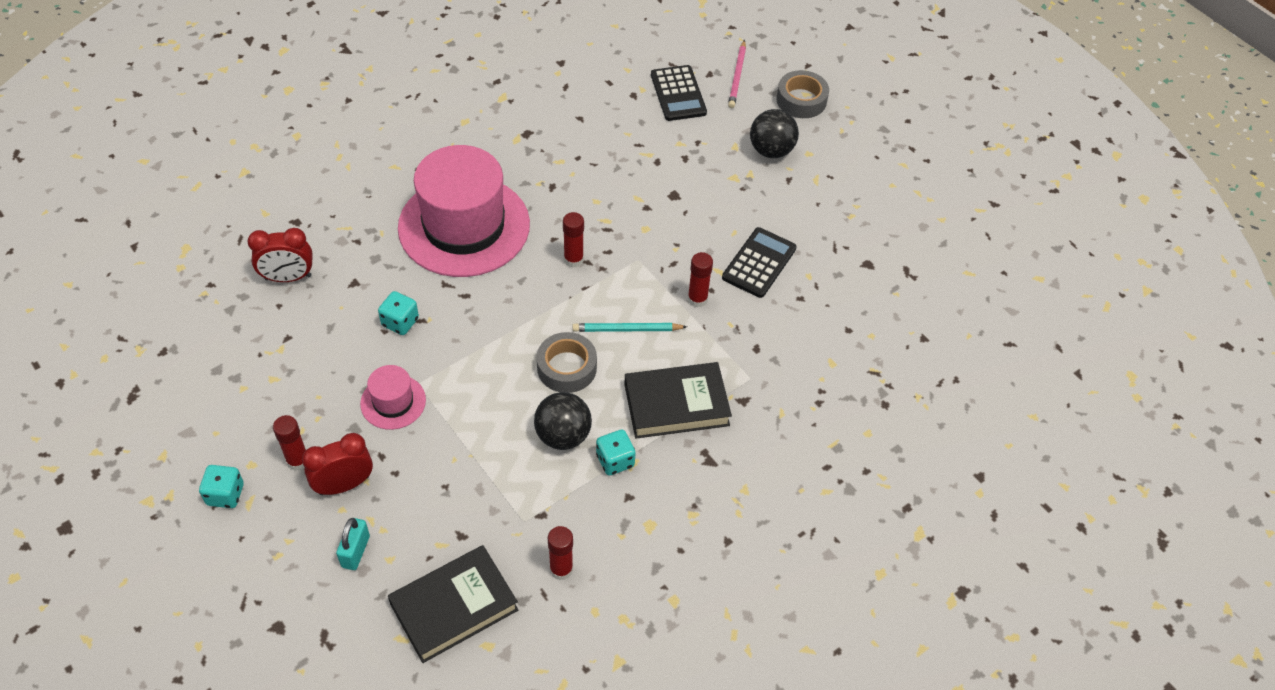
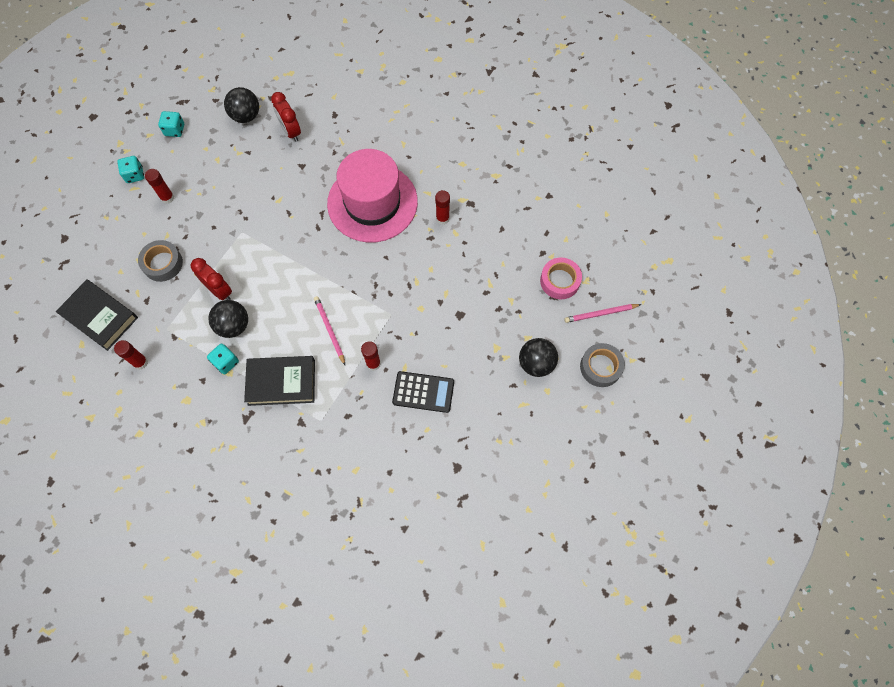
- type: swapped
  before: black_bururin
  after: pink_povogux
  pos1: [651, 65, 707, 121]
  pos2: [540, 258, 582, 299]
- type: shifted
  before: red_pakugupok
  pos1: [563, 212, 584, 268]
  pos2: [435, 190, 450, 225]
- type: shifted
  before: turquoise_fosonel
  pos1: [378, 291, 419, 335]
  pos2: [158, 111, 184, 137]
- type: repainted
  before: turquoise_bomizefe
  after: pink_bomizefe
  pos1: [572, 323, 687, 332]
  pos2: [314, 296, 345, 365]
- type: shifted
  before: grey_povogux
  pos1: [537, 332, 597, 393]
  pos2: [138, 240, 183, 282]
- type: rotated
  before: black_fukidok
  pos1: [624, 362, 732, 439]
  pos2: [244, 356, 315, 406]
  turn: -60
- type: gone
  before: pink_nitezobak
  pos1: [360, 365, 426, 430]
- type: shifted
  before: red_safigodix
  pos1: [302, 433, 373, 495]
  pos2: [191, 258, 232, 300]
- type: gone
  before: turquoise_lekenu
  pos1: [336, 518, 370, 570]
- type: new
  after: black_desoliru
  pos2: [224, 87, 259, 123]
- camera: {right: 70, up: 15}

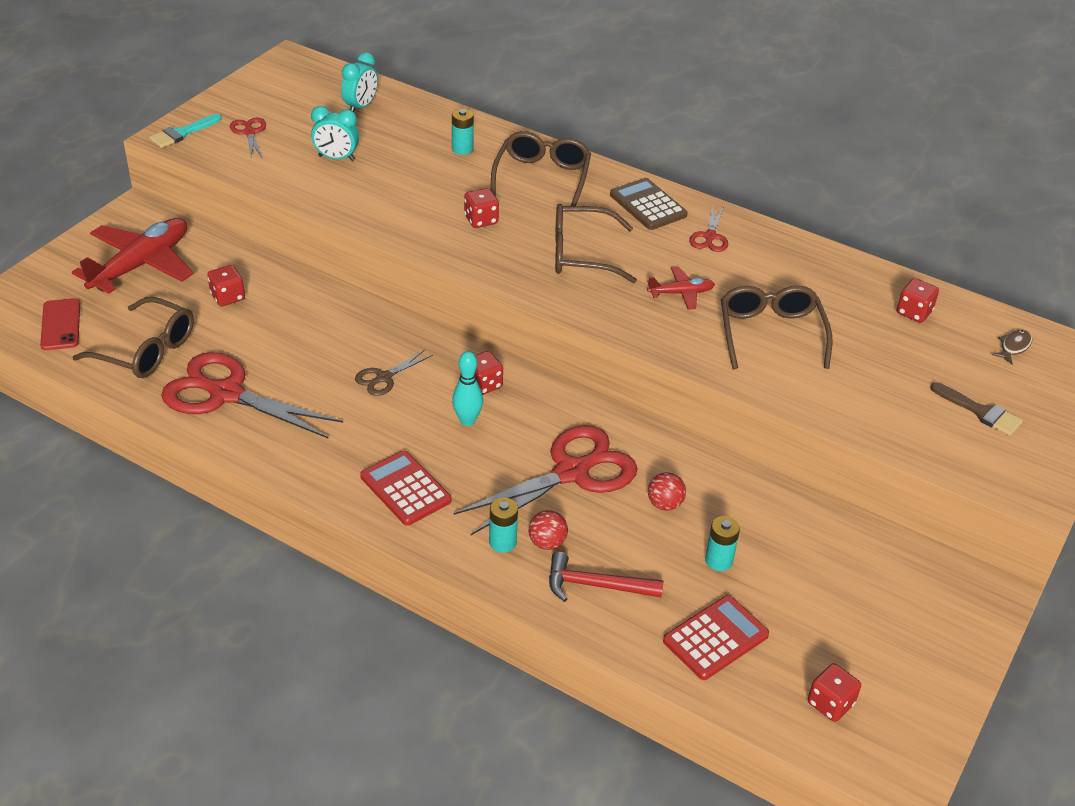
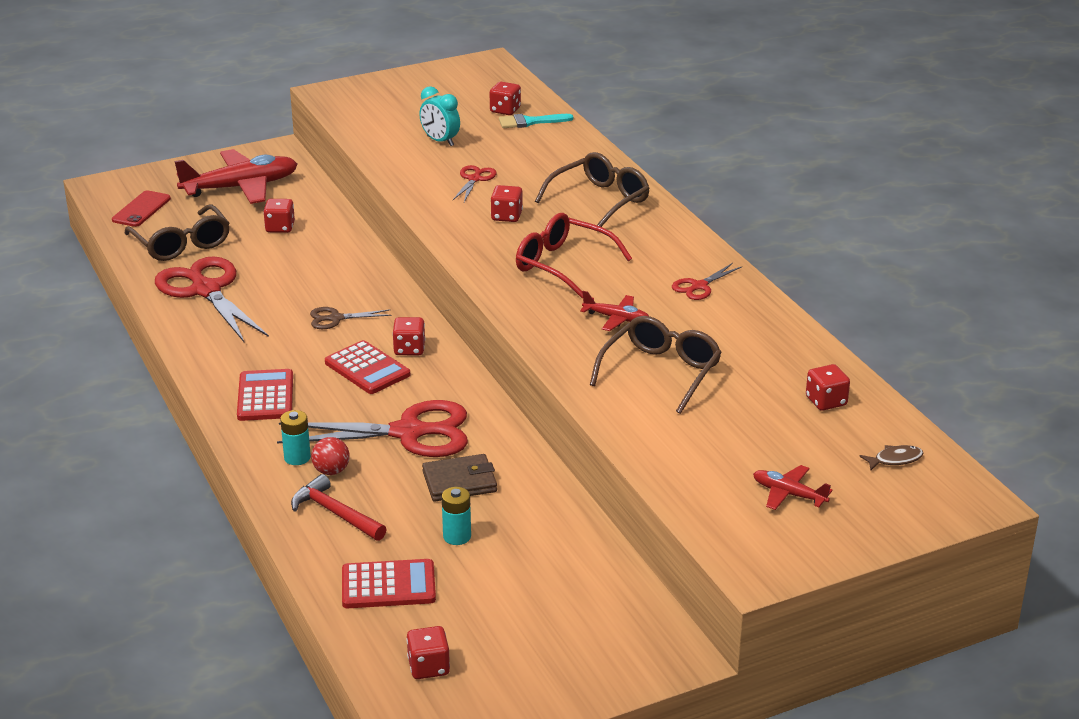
- type: swapped
  before: turquoise_safigodix
  after: red_fosonel
  pos1: [341, 52, 378, 112]
  pos2: [490, 82, 521, 115]
- type: gone
  before: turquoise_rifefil
  pos1: [452, 108, 474, 155]
- type: shifted
  before: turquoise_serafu
  pos1: [149, 114, 222, 148]
  pos2: [499, 114, 574, 128]
- type: shifted
  before: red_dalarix
  pos1: [230, 118, 266, 159]
  pos2: [453, 165, 497, 202]
- type: gone
  before: brown_bururin
  pos1: [610, 178, 688, 230]
- type: repainted
  before: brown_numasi
  after: red_numasi
  pos1: [555, 204, 637, 283]
  pos2: [516, 213, 632, 299]
- type: swapped
  before: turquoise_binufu
  after: red_bururin
  pos1: [452, 351, 483, 426]
  pos2: [325, 340, 410, 394]
- type: swapped
  before: brown_serafu
  after: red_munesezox
  pos1: [930, 382, 1023, 436]
  pos2: [753, 465, 833, 510]
- type: swapped
  before: red_desoliru
  after: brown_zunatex
  pos1: [648, 472, 686, 511]
  pos2: [422, 454, 497, 501]
- camera: {right: 35, up: -10}

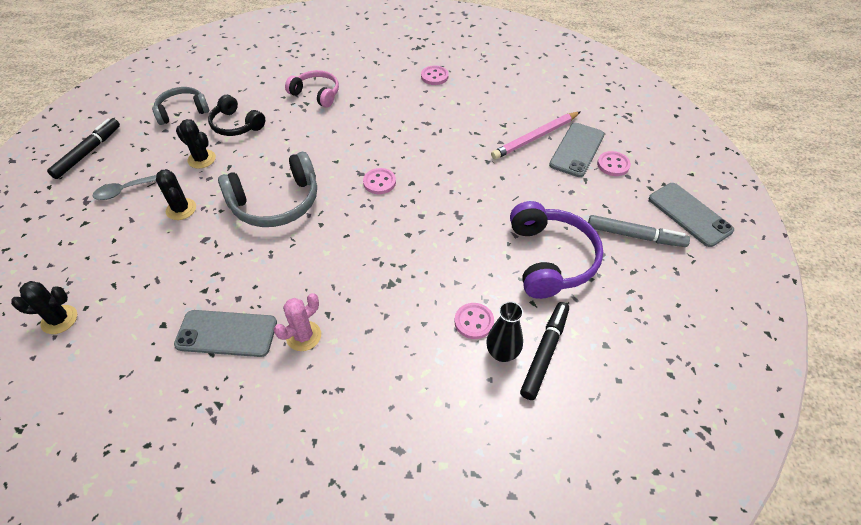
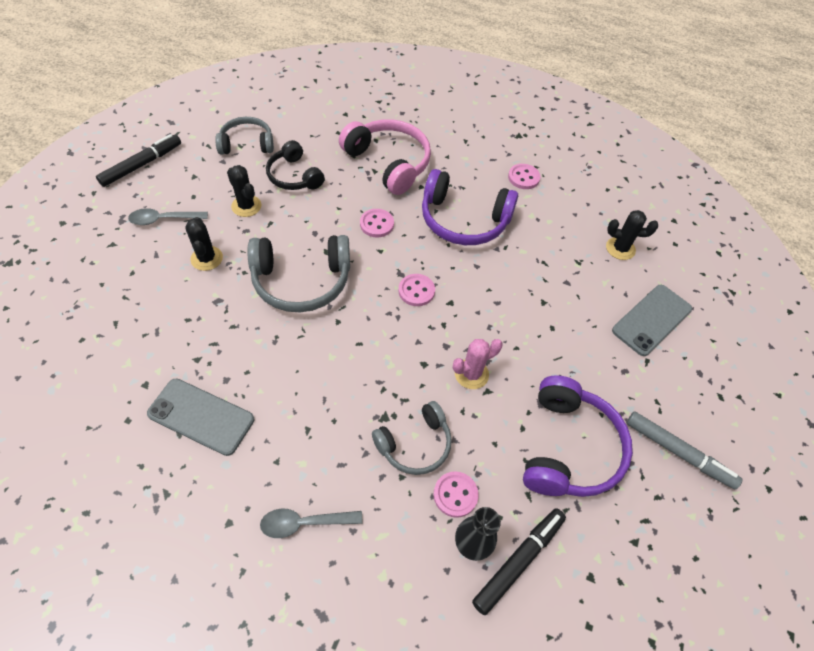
- type: scaled
  before: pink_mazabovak
  pos1: [285, 70, 339, 108]
  pos2: [339, 119, 431, 195]
  scale: 1.57
- type: gone
  before: pink_bomizefe
  pos1: [491, 112, 580, 160]
- type: shifted
  before: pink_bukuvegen
  pos1: [597, 151, 631, 176]
  pos2: [360, 209, 394, 238]
- type: gone
  before: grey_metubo
  pos1: [649, 183, 734, 247]
- type: shifted
  before: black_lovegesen
  pos1: [11, 281, 77, 334]
  pos2: [606, 210, 658, 260]
- type: shifted
  before: pink_lovegesen
  pos1: [274, 293, 321, 351]
  pos2: [453, 339, 503, 389]
- type: new
  after: purple_mazabovak
  pos2: [422, 169, 518, 245]
- type: new
  after: grey_mazabovak
  pos2: [372, 401, 452, 475]
- type: new
  after: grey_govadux
  pos2: [260, 509, 362, 538]
- camera: {right: 15, up: 5}

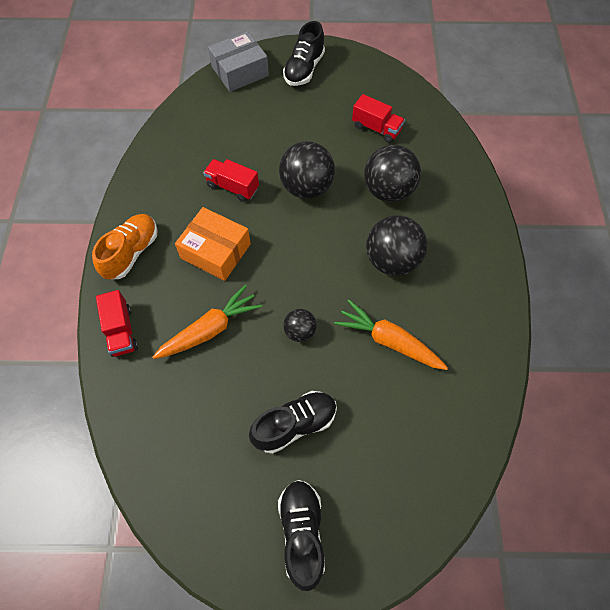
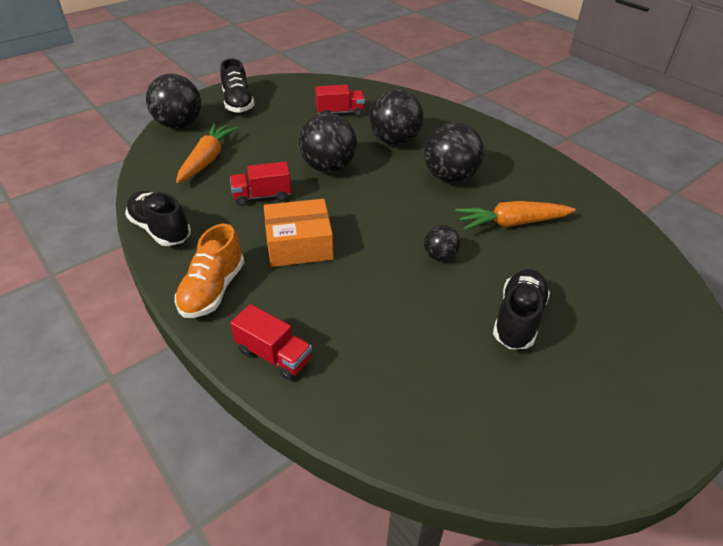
- type: swapped
  before: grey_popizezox
  after: black_desoliru
  pos1: [208, 31, 269, 92]
  pos2: [146, 74, 201, 128]
- type: rotated
  before: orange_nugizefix
  pos1: [92, 214, 158, 279]
  pos2: [175, 224, 244, 318]
  turn: -150
- type: shifted
  before: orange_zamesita
  pos1: [152, 284, 262, 359]
  pos2: [176, 124, 238, 183]
- type: shifted
  before: black_nugizefix
  pos1: [278, 480, 325, 591]
  pos2: [125, 191, 191, 246]
- camera: {right: -40, up: -20}

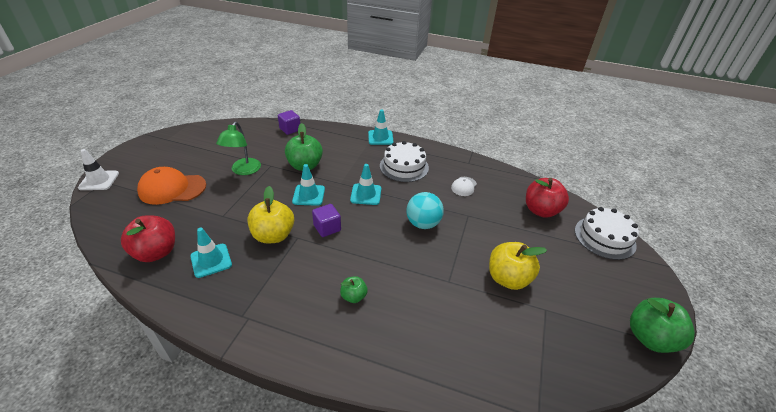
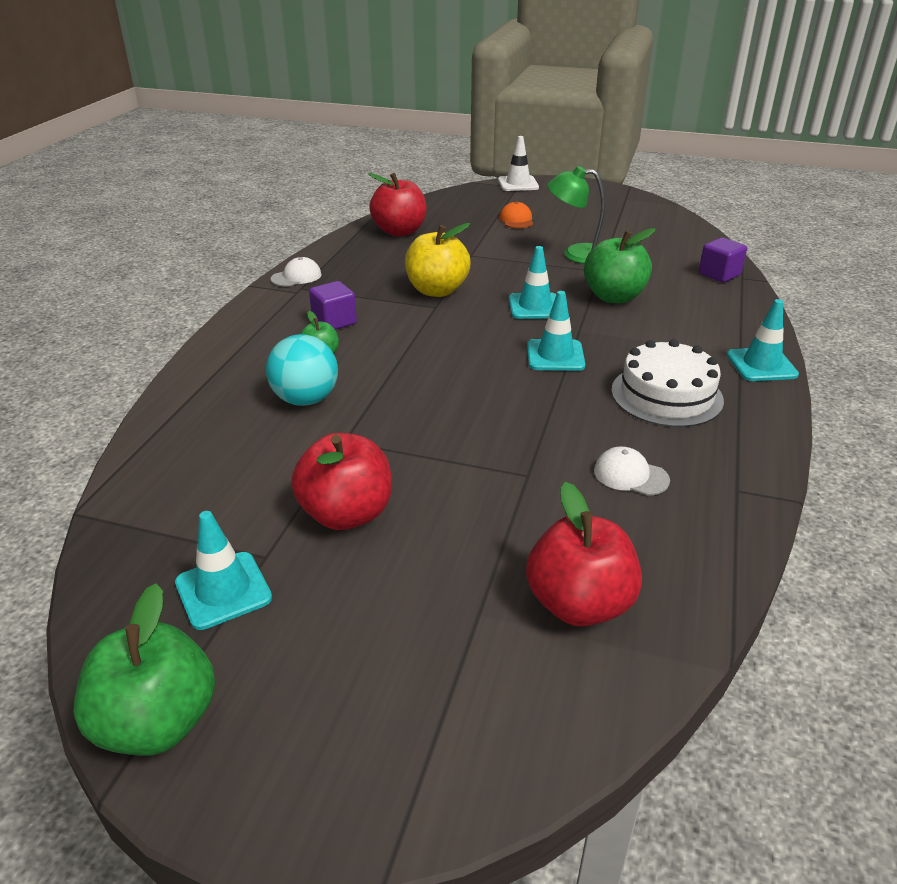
- type: scaled
  before: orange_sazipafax
  pos1: [137, 167, 206, 205]
  pos2: [499, 202, 533, 228]
  scale: 0.51
- type: shifted
  before: turquoise_desoliru
  pos1: [406, 192, 444, 229]
  pos2: [266, 334, 338, 406]
- type: shifted
  before: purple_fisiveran
  pos1: [312, 204, 341, 237]
  pos2: [309, 281, 357, 330]
- type: gone
  before: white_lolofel
  pos1: [575, 207, 639, 260]
- type: shifted
  before: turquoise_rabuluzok
  pos1: [190, 228, 232, 278]
  pos2: [175, 511, 272, 630]
- type: repainted
  before: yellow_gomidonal
  after: red_gomidonal
  pos1: [489, 242, 547, 290]
  pos2: [291, 433, 392, 530]
- type: new
  after: white_sazipafax
  pos2: [271, 257, 322, 286]
- camera: {right: 90, up: -5}

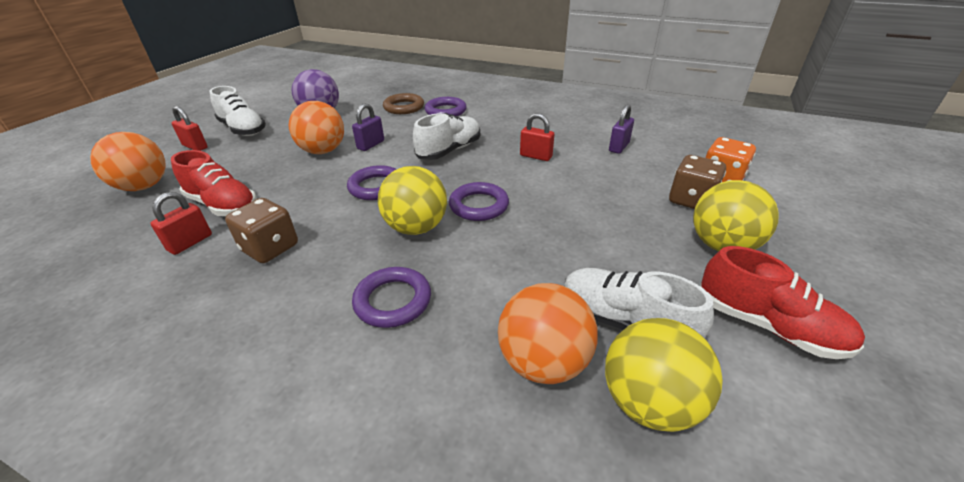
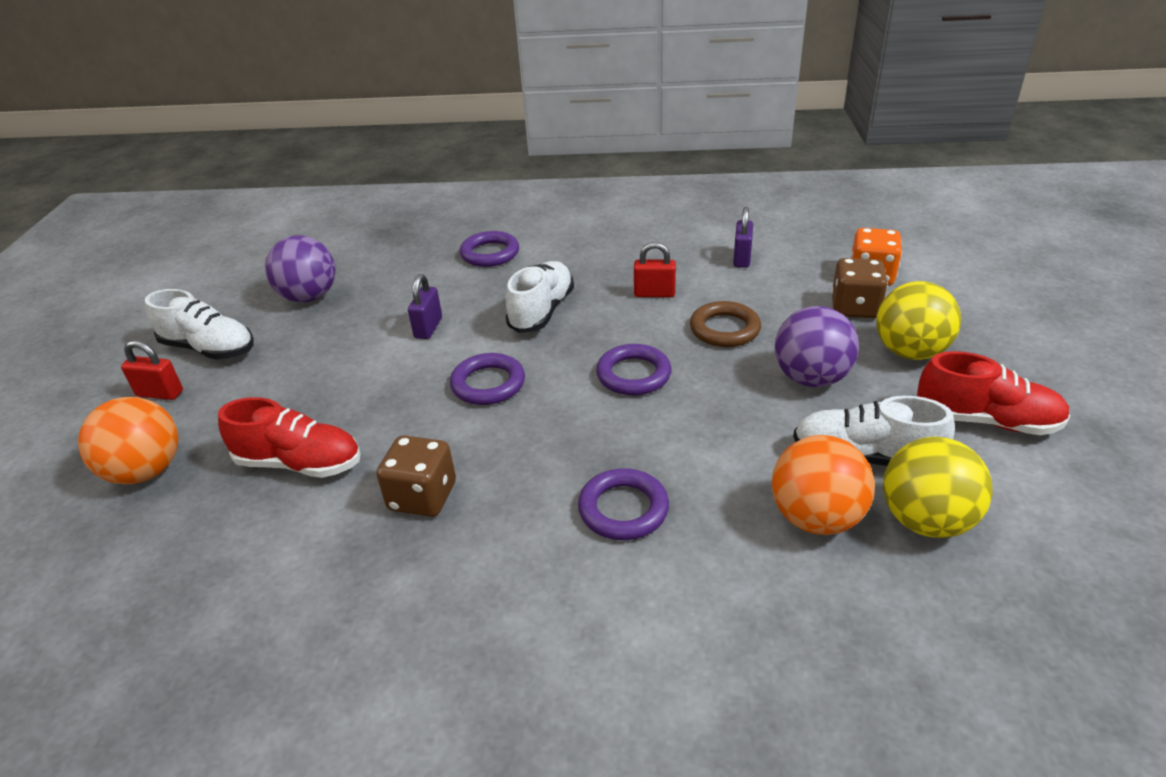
- type: shifted
  before: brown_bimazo
  pos1: [383, 93, 424, 114]
  pos2: [690, 301, 761, 347]
- type: gone
  before: orange_desoliru
  pos1: [289, 101, 344, 154]
- type: gone
  before: yellow_desoliru
  pos1: [378, 166, 447, 235]
- type: gone
  before: red_lekenu
  pos1: [150, 192, 212, 255]
- type: new
  after: purple_desoliru
  pos2: [775, 306, 859, 387]
- camera: {right: -20, up: 0}

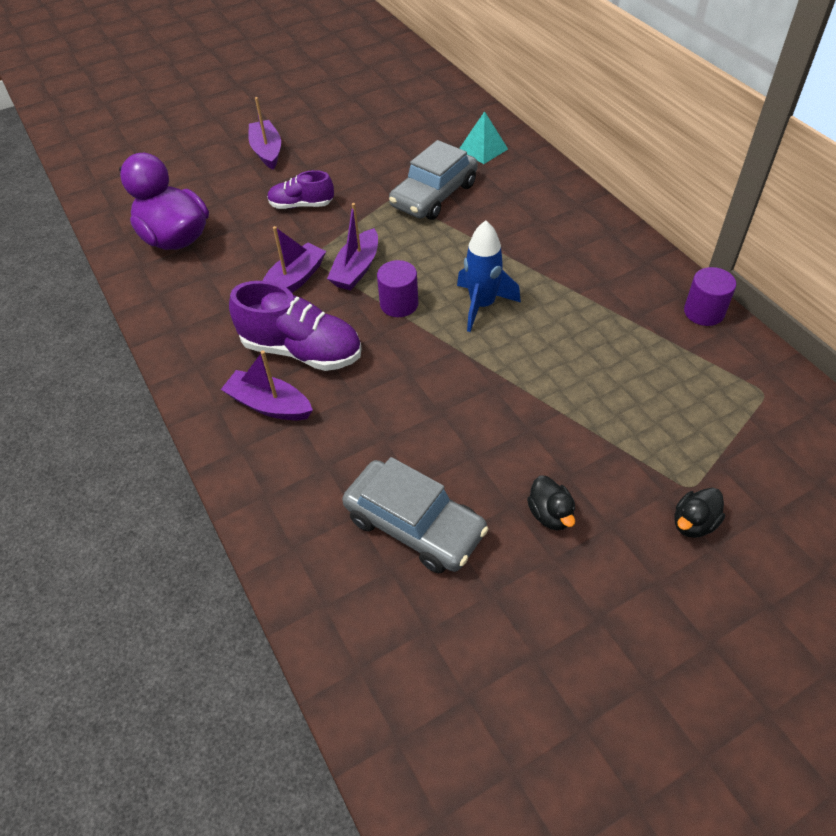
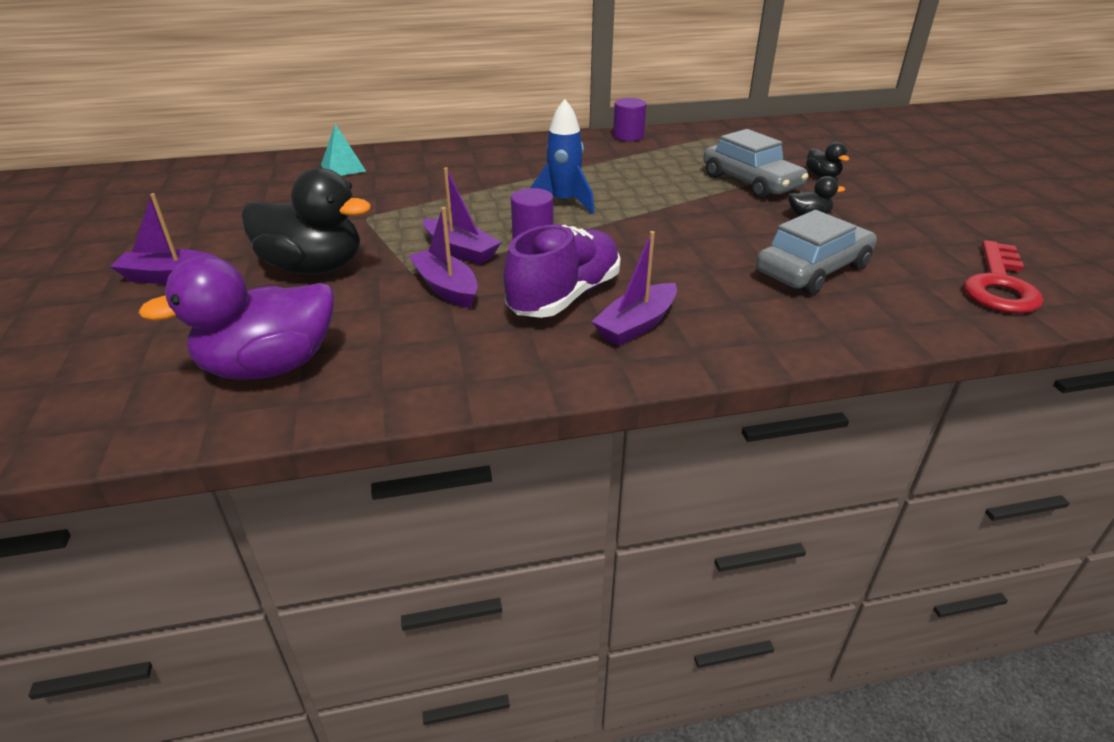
- type: shifted
  before: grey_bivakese
  pos1: [389, 140, 478, 220]
  pos2: [703, 129, 809, 199]
- type: swapped
  before: purple_nugizefix
  after: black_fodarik
  pos1: [267, 170, 334, 209]
  pos2: [241, 168, 371, 274]
- type: new
  after: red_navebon
  pos2: [964, 240, 1044, 314]
- camera: {right: -75, up: -15}

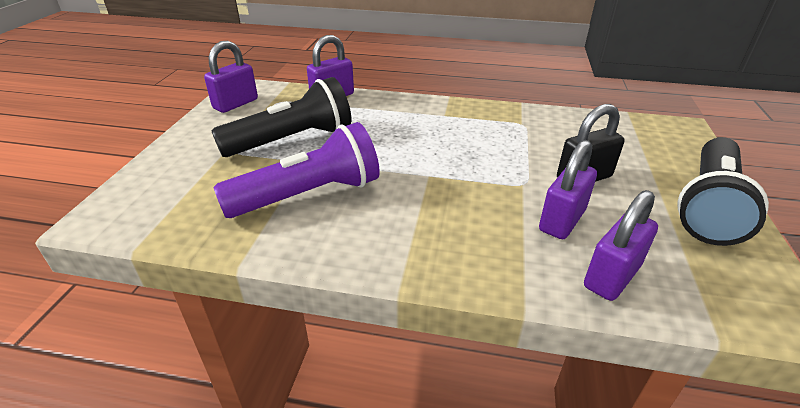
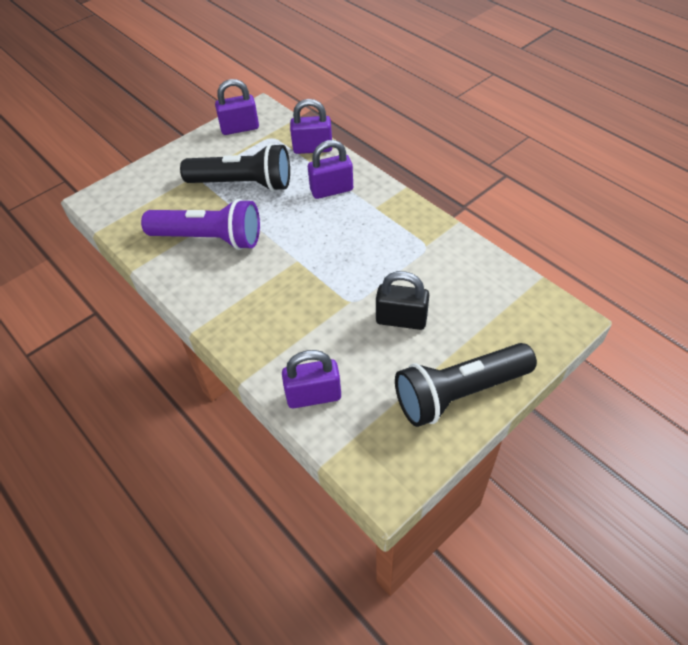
- type: shifted
  before: purple_lekenu
  pos1: [539, 140, 597, 239]
  pos2: [308, 140, 353, 199]
- camera: {right: 40, up: 15}

